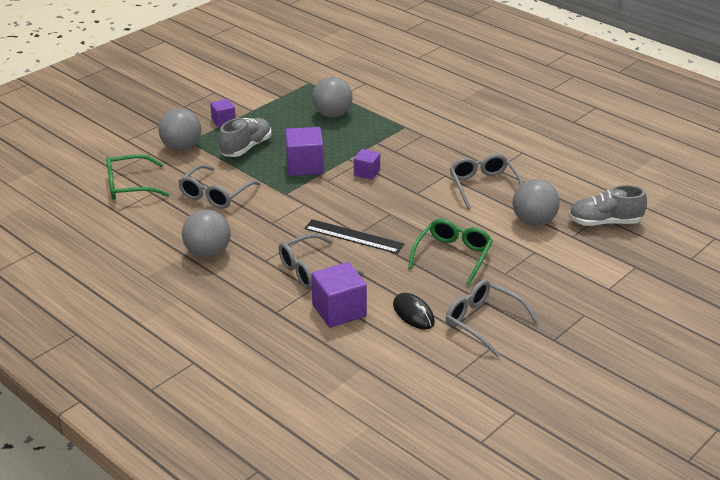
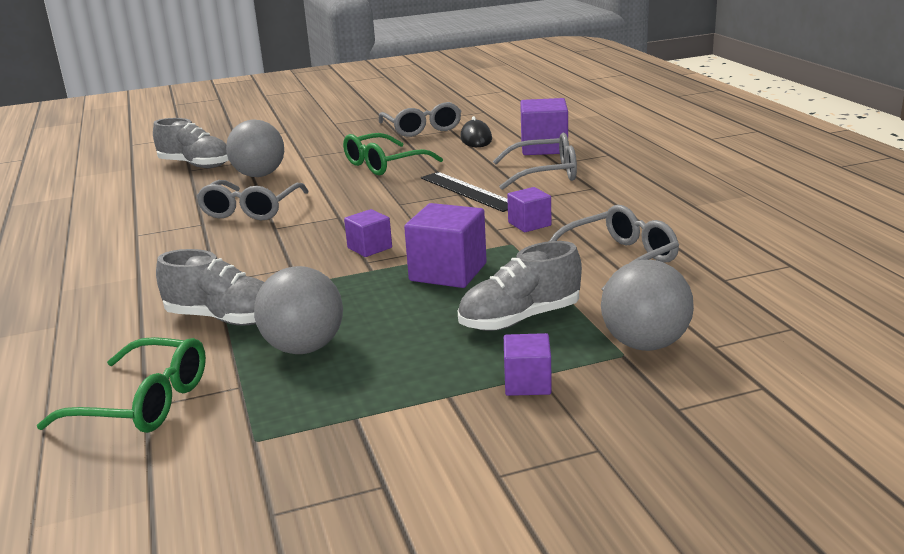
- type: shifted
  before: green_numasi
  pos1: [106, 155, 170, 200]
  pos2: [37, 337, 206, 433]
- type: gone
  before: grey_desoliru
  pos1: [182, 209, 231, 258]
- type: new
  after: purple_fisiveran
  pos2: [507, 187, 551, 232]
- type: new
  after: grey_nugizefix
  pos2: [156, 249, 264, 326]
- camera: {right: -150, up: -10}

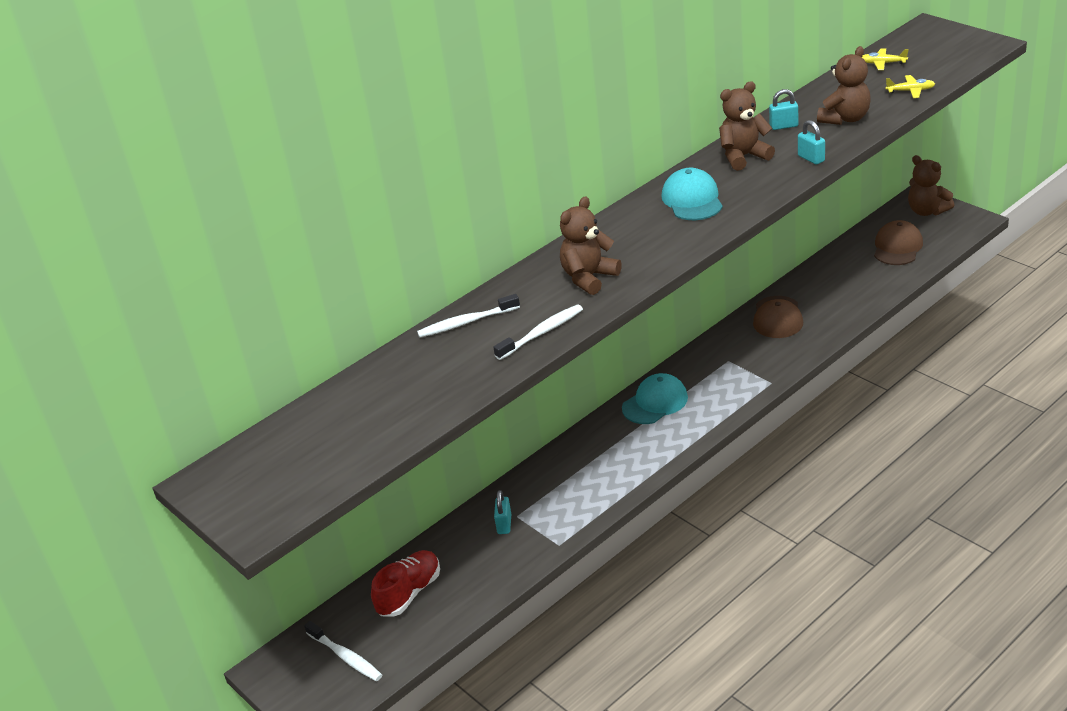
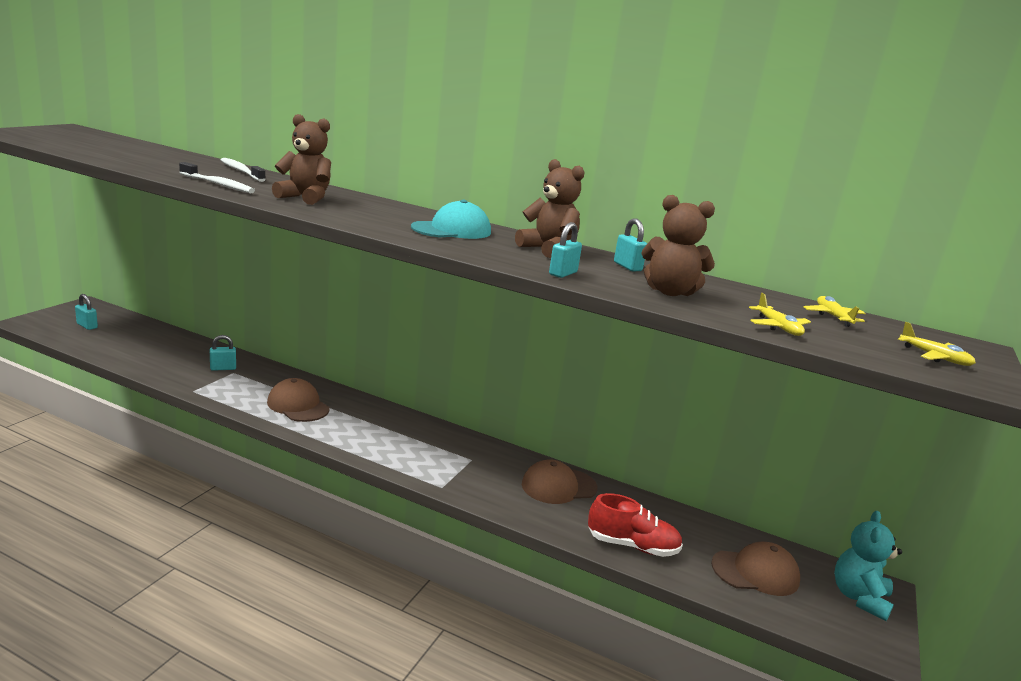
- type: repainted
  before: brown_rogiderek
  after: turquoise_rogiderek
  pos1: [908, 155, 954, 216]
  pos2: [834, 511, 902, 621]
- type: gone
  before: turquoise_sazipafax
  pos1: [622, 373, 688, 424]
- type: shifted
  before: red_nugizefix
  pos1: [371, 550, 440, 617]
  pos2: [588, 493, 683, 557]
- type: swapped
  before: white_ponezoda
  after: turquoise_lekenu
  pos1: [304, 621, 382, 681]
  pos2: [75, 294, 98, 330]
- type: new
  after: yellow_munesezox
  pos2: [898, 322, 976, 366]
- type: new
  after: brown_sazipafax
  pos2: [267, 378, 330, 422]
- camera: {right: 60, up: -15}

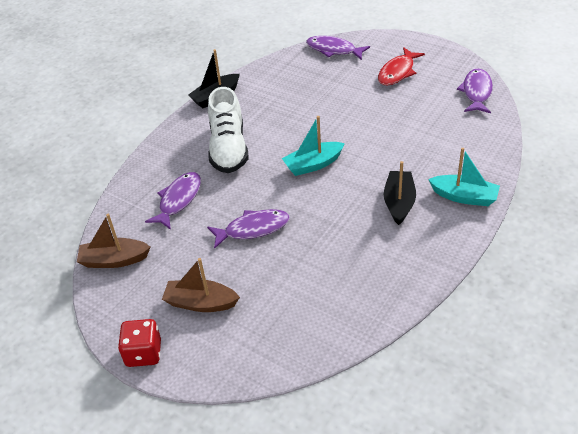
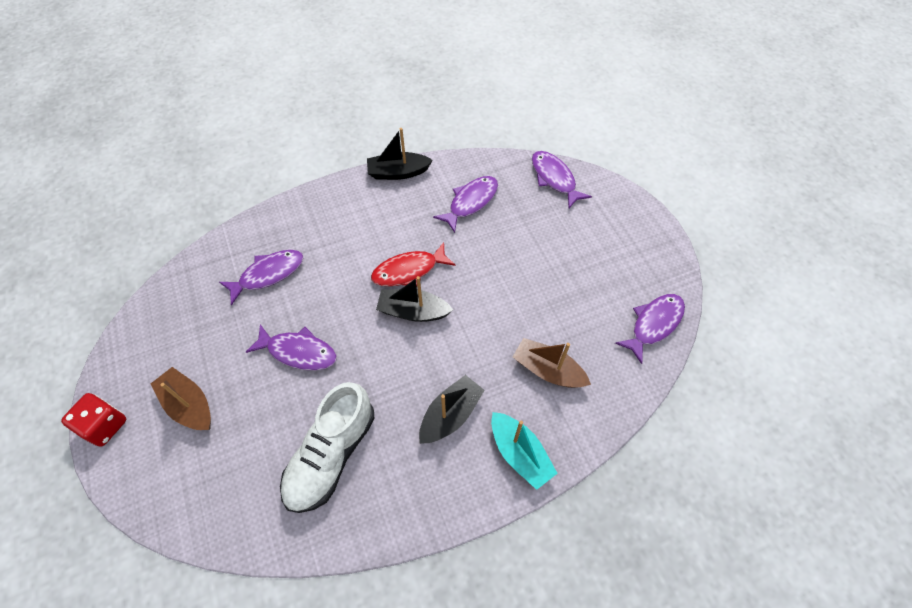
- type: shifted
  before: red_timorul
  pos1: [378, 47, 425, 86]
  pos2: [371, 242, 455, 286]
- type: shifted
  before: white_nugizefix
  pos1: [208, 87, 249, 173]
  pos2: [280, 382, 375, 513]
- type: repainted
  before: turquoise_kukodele
  after: black_kukodele
  pos1: [282, 116, 345, 176]
  pos2: [376, 276, 453, 322]
- type: shifted
  before: brown_kukodele
  pos1: [77, 214, 150, 268]
  pos2: [513, 338, 591, 388]
- type: new
  after: purple_timorul
  pos2: [433, 176, 498, 233]
- camera: {right: 30, up: 15}

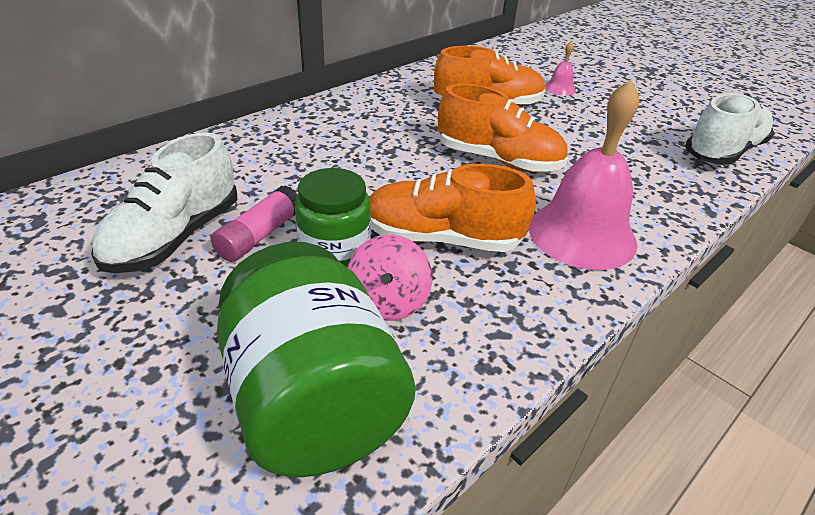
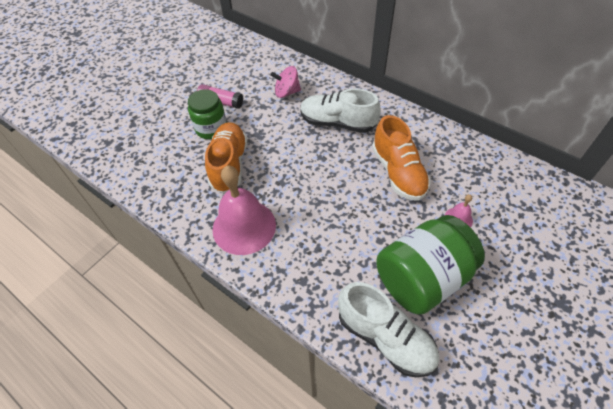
- type: gone
  before: orange_nugizefix
  pos1: [438, 84, 568, 172]
- type: shifted
  before: white_nugizefix
  pos1: [91, 132, 237, 273]
  pos2: [300, 88, 381, 133]
- type: shifted
  before: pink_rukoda
  pos1: [348, 235, 432, 321]
  pos2: [270, 66, 301, 98]
- type: shifted
  before: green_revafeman
  pos1: [217, 242, 416, 477]
  pos2: [376, 215, 485, 315]
- camera: {right: 85, up: 15}

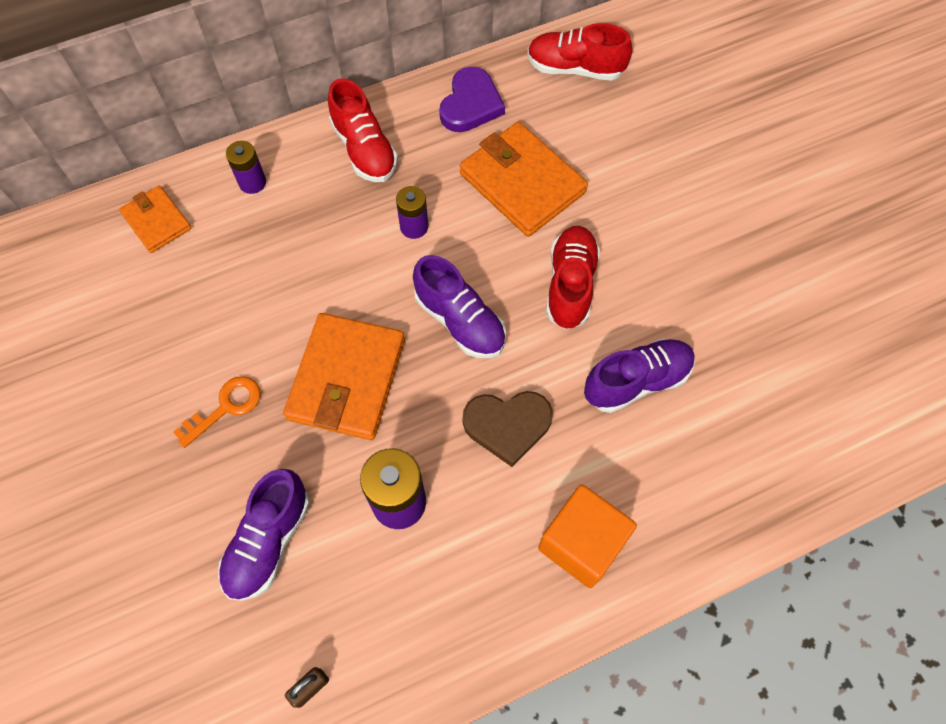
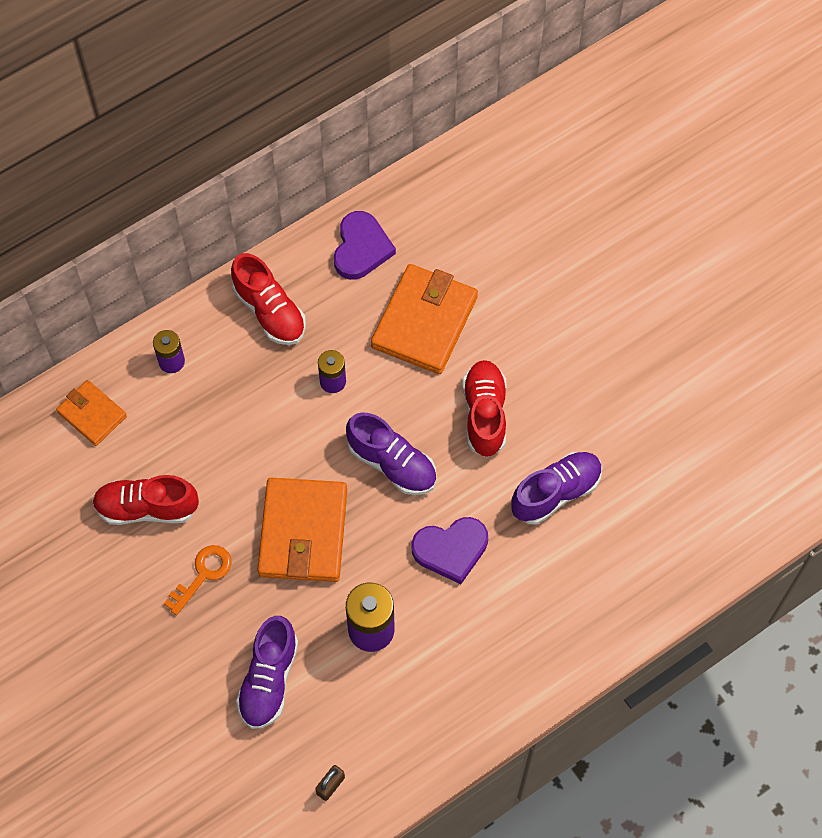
- type: shifted
  before: red_nugizefix
  pos1: [527, 23, 632, 81]
  pos2: [92, 475, 199, 525]
- type: rotated
  before: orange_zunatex
  pos1: [460, 122, 588, 237]
  pos2: [371, 264, 478, 374]
  turn: 75
- type: repainted
  before: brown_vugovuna
  after: purple_vugovuna
  pos1: [462, 391, 553, 467]
  pos2: [411, 517, 488, 584]
- type: gone
  before: orange_fisiveran
  pos1: [538, 484, 637, 588]
- camera: {right: -10, up: 0}

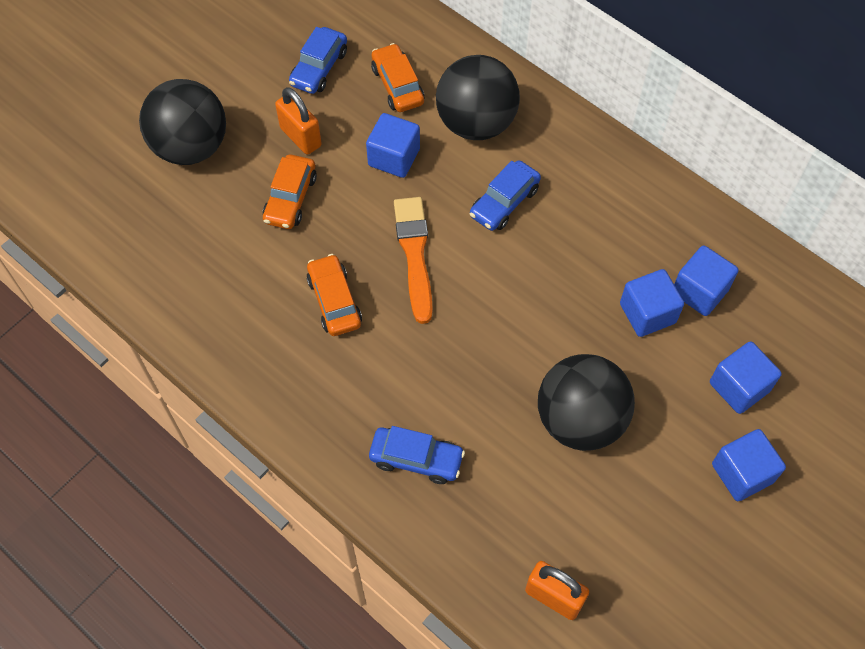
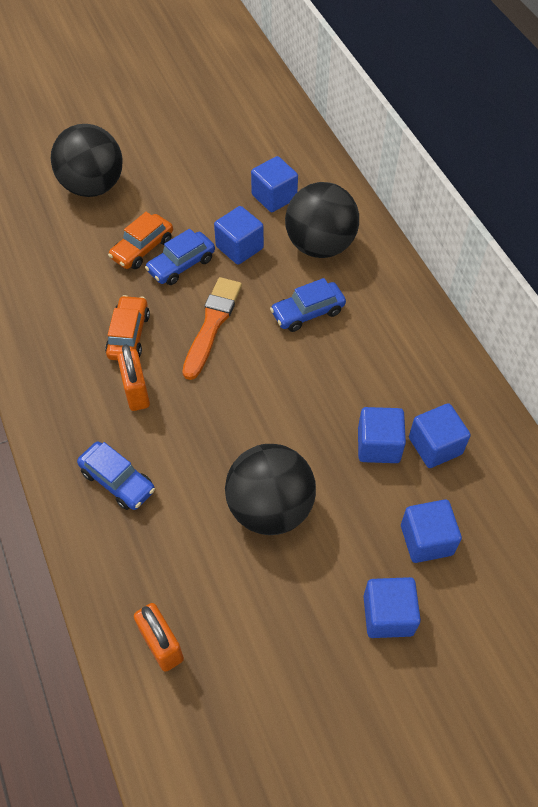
- type: shifted
  before: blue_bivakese
  pos1: [289, 27, 347, 94]
  pos2: [145, 229, 215, 285]
- type: swapped
  before: orange_bivakese
  after: blue_fisiveran
  pos1: [371, 43, 424, 112]
  pos2: [251, 156, 298, 212]
- type: shifted
  before: orange_lekenu
  pos1: [275, 87, 322, 155]
  pos2: [117, 345, 150, 411]
- camera: {right: 25, up: -5}

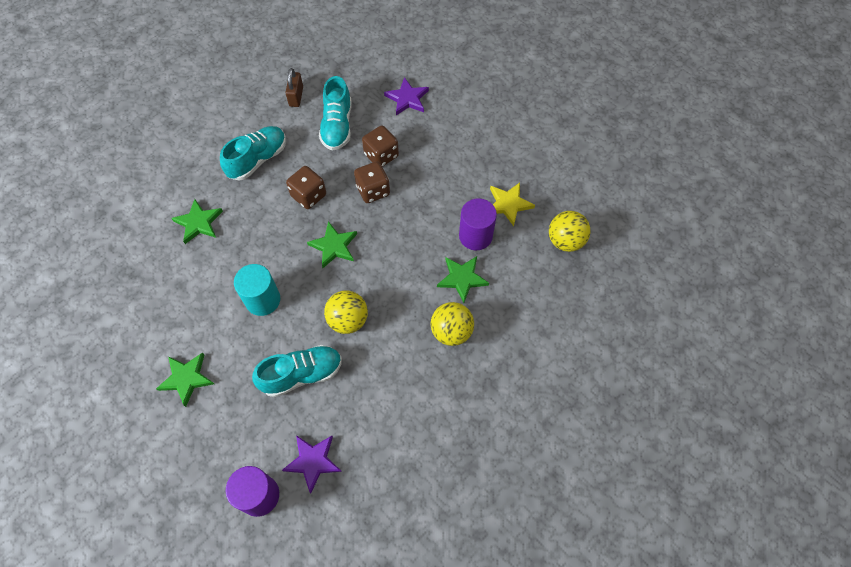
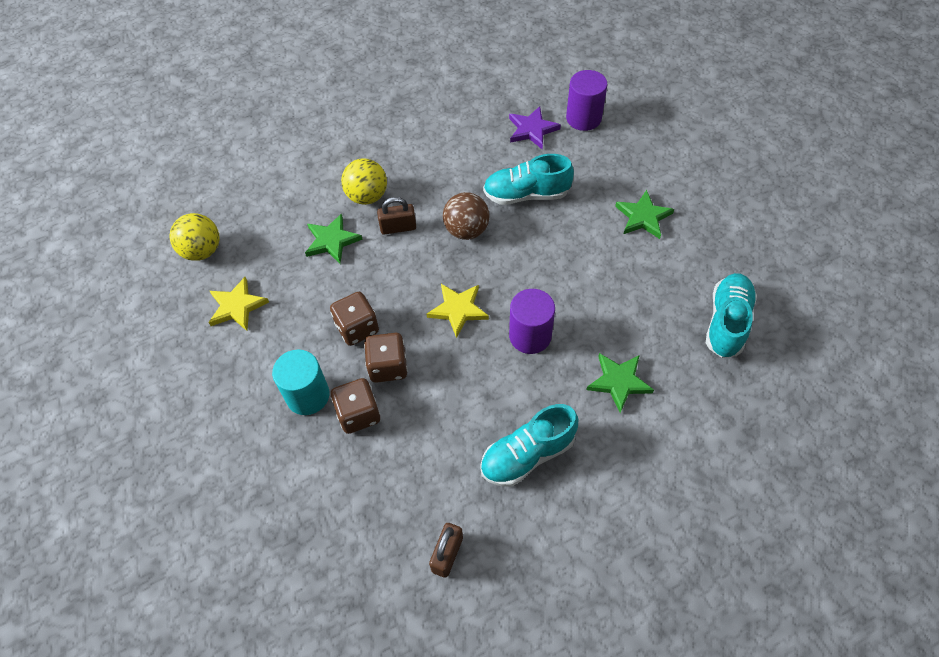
- type: shifted
  before: turquoise_nugizefix
  pos1: [319, 76, 352, 151]
  pos2: [706, 273, 757, 358]
- type: gone
  before: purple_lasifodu
  pos1: [384, 77, 429, 115]
- type: shifted
  before: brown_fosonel
  pos1: [286, 166, 326, 209]
  pos2: [330, 292, 379, 346]
- type: shifted
  before: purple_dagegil
  pos1: [459, 198, 497, 250]
  pos2: [509, 289, 555, 354]
- type: repainted
  before: green_lasifodu
  after: yellow_lasifodu
  pos1: [307, 221, 357, 268]
  pos2: [427, 284, 489, 338]
- type: shifted
  before: turquoise_dagegil
  pos1: [234, 264, 280, 316]
  pos2: [272, 350, 329, 415]
- type: repainted
  before: yellow_desoliru
  after: brown_desoliru
  pos1: [324, 291, 368, 334]
  pos2: [443, 192, 489, 240]
- type: new
  after: brown_lekenu
  pos2: [377, 197, 416, 235]
- camera: {right: -160, up: -5}

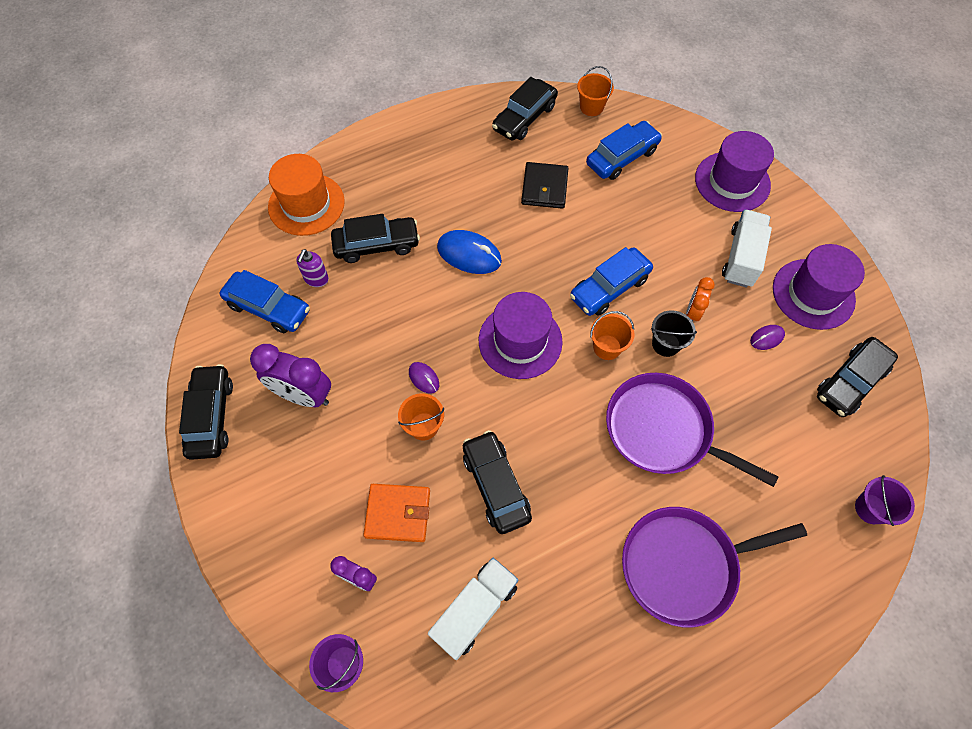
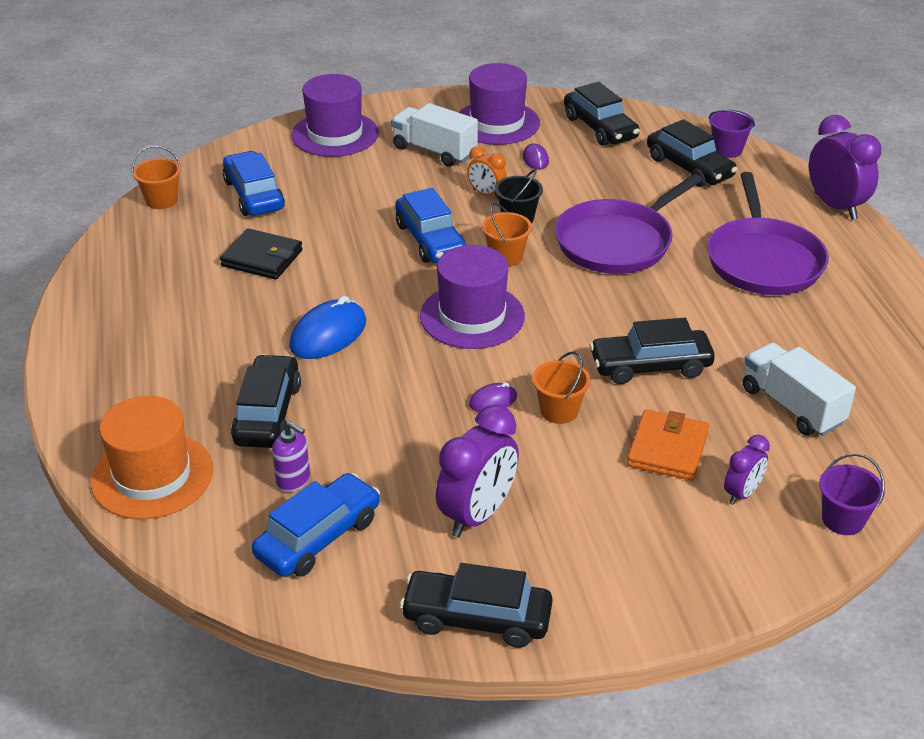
- type: shifted
  before: black_bivakese
  pos1: [492, 77, 558, 140]
  pos2: [647, 119, 737, 187]
- type: new
  after: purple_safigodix
  pos2: [809, 115, 881, 220]
- camera: {right: -75, up: -25}

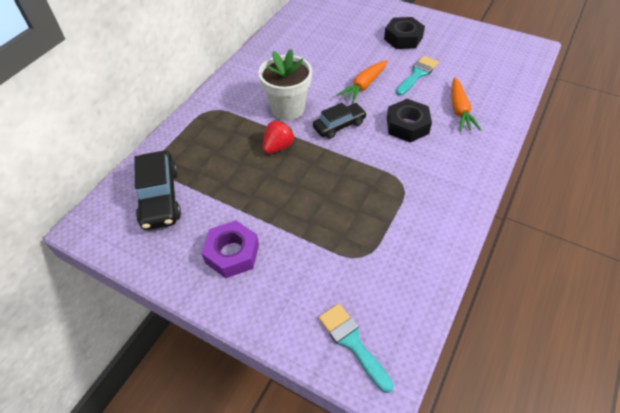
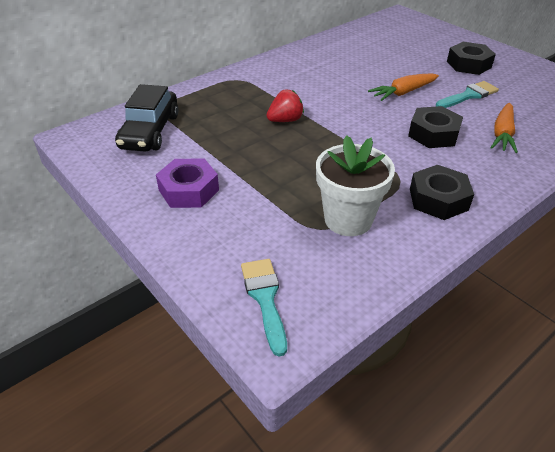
- type: shifted
  before: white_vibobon
  pos1: [259, 49, 312, 120]
  pos2: [316, 135, 395, 236]
- type: gone
  before: black_bivakese
  pos1: [313, 103, 367, 139]
- type: new
  after: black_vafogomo
  pos2: [410, 165, 474, 220]
- camera: {right: 20, up: -10}

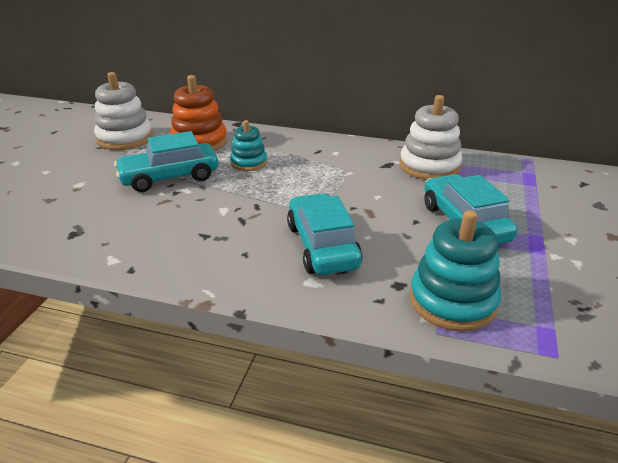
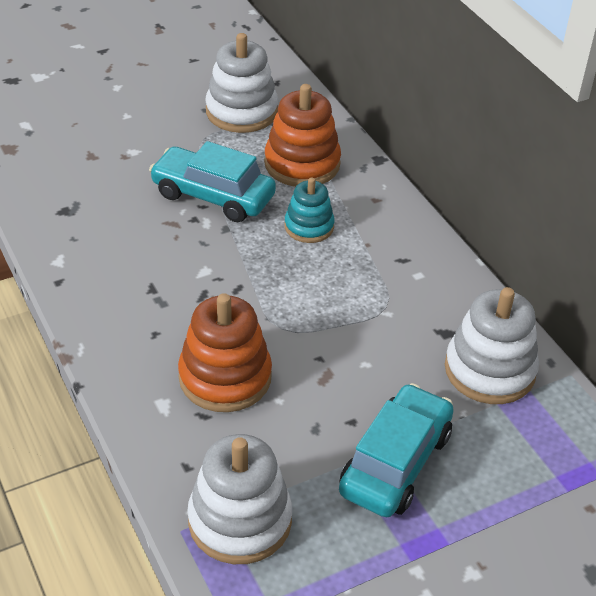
- type: swapped
  before: turquoise_bivakese
  after: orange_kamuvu
  pos1: [287, 193, 363, 275]
  pos2: [178, 293, 272, 412]
- type: repainted
  before: turquoise_kamuvu
  after: white_kamuvu
  pos1: [410, 210, 501, 332]
  pos2: [187, 434, 292, 564]
- camera: {right: 45, up: 10}

